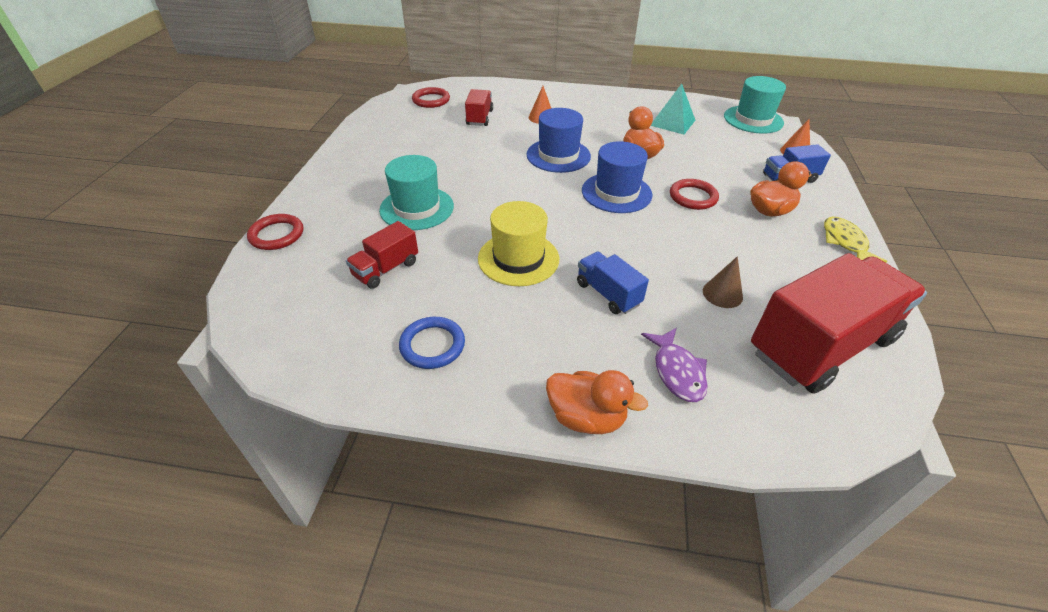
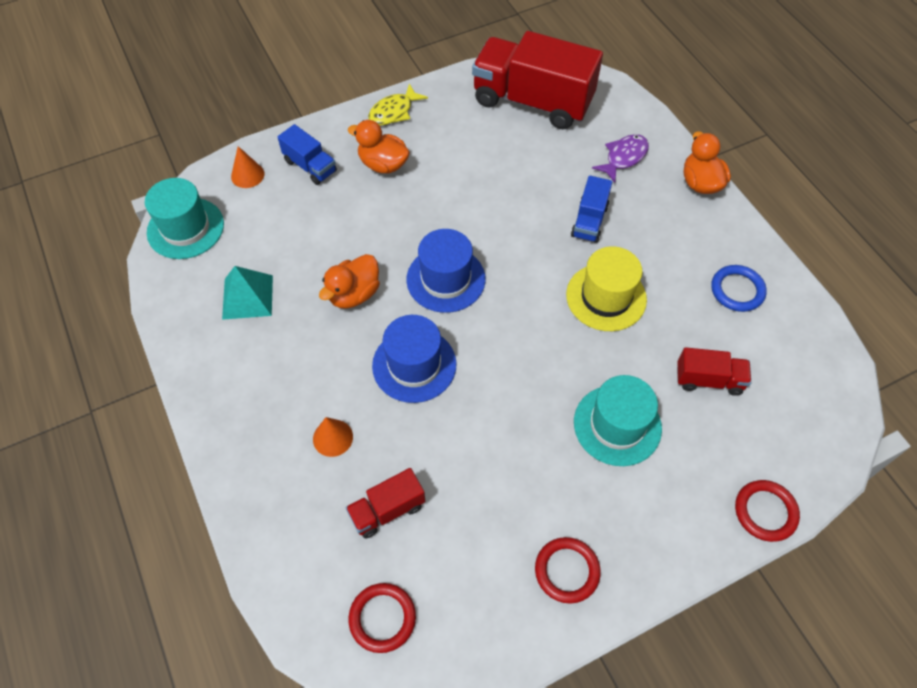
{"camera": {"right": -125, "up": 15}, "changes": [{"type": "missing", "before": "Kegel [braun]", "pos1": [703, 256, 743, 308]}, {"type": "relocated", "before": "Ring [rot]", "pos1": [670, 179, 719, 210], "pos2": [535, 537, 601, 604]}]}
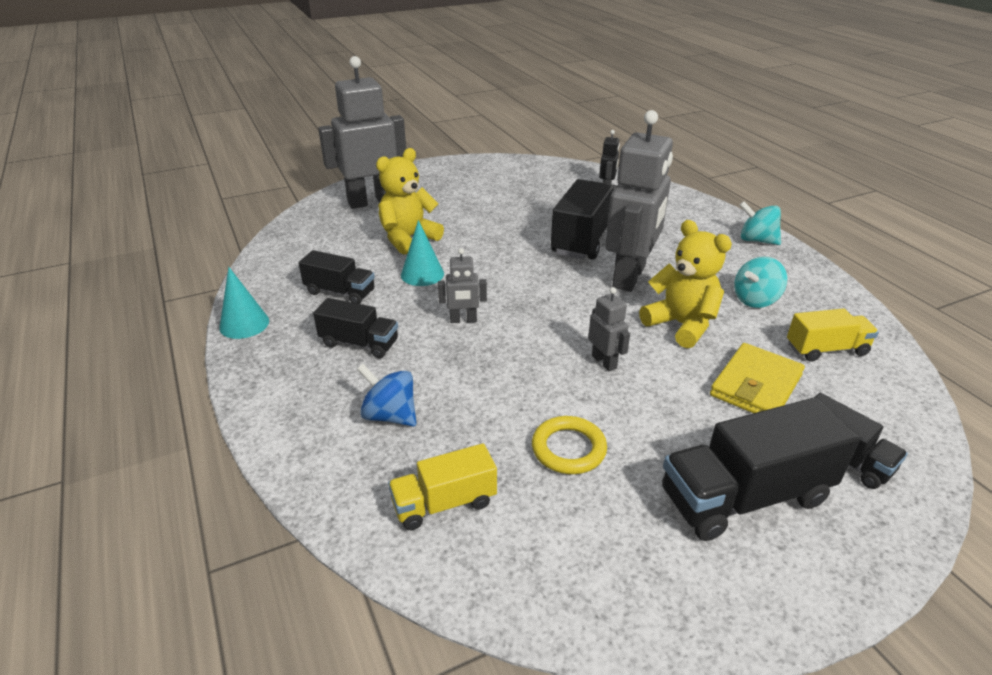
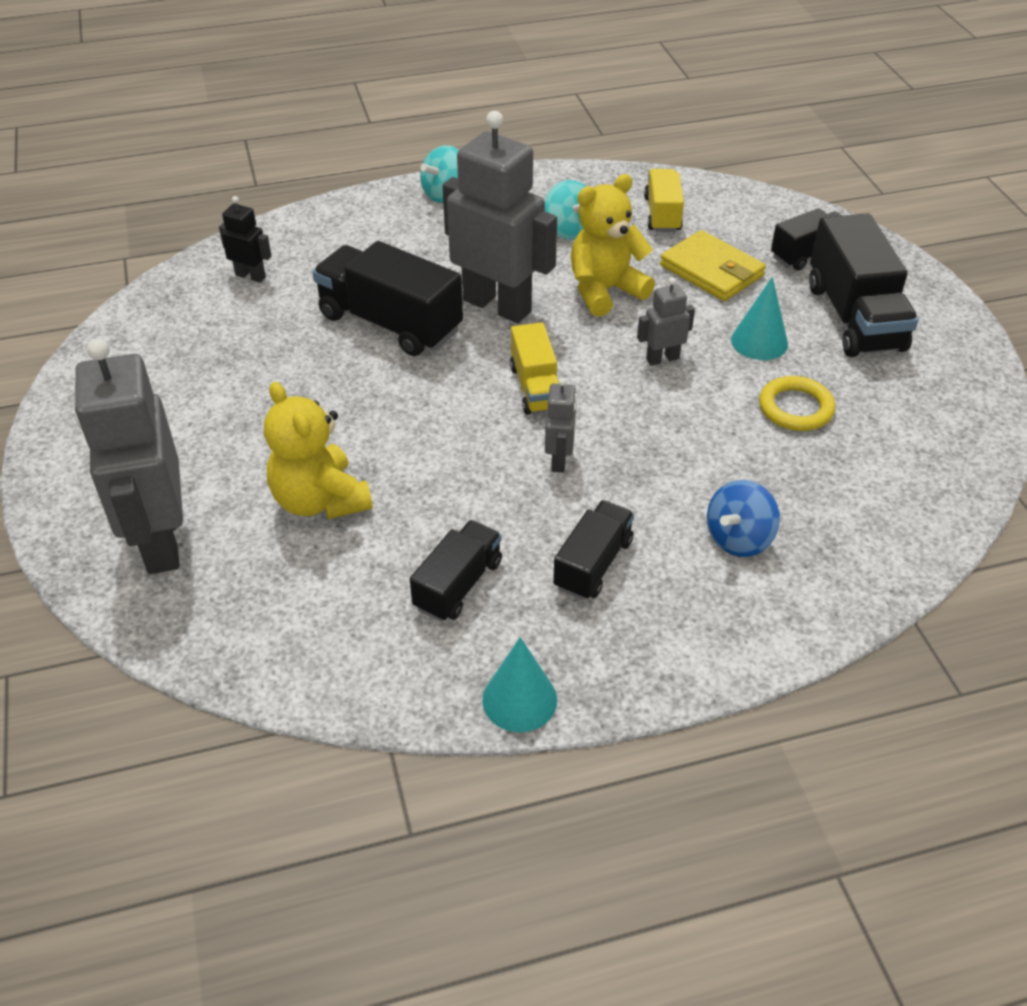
{"camera": {"right": -80, "up": 10}, "changes": [{"type": "relocated", "before": "Lastwagen [gelb]", "pos1": [388, 443, 497, 530], "pos2": [510, 322, 559, 415]}, {"type": "relocated", "before": "Kegel [türkis]", "pos1": [401, 220, 444, 286], "pos2": [731, 277, 788, 360]}]}
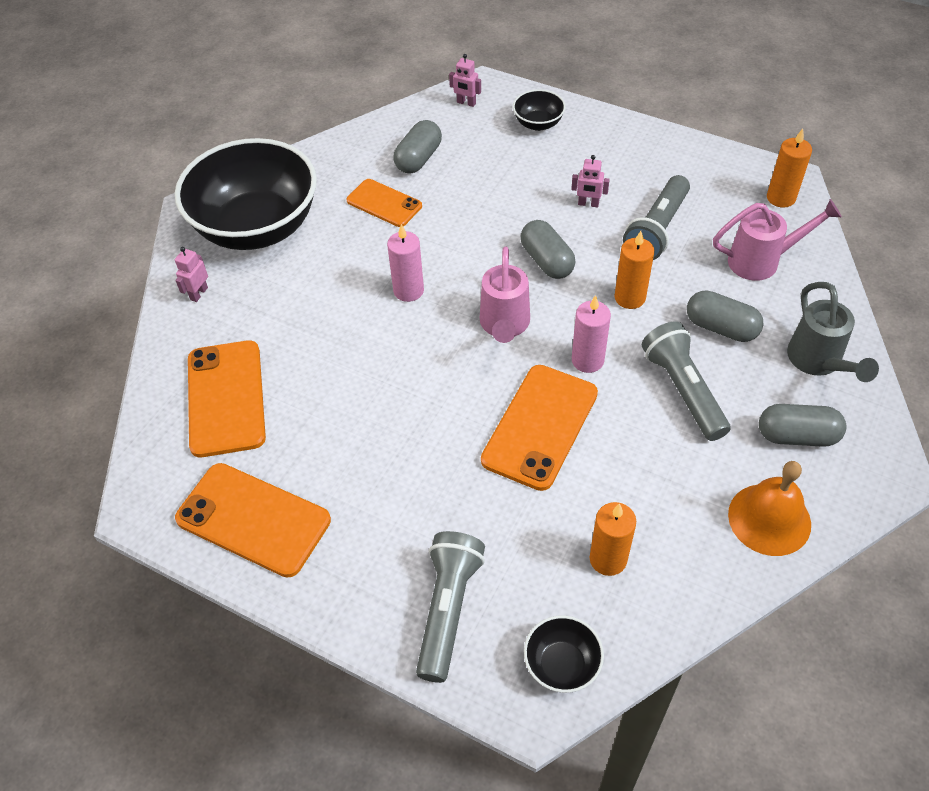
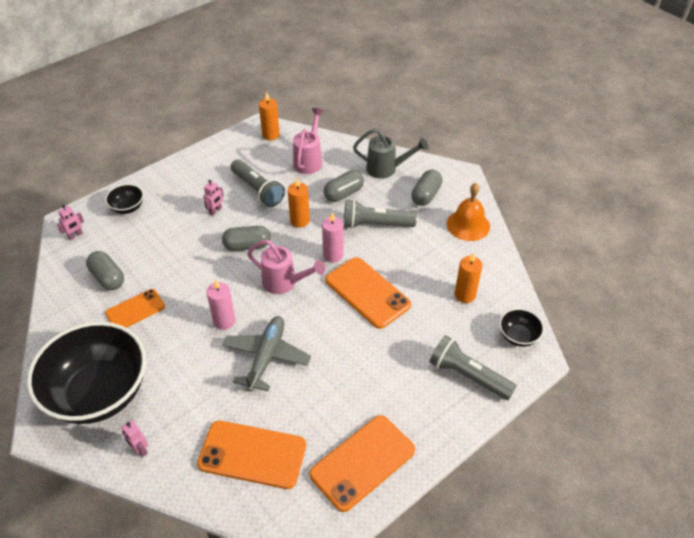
{"camera": {"right": -70, "up": -5}, "changes": [{"type": "appeared", "after": "Flugzeug [grau]", "pos2": [222, 316, 311, 392]}]}
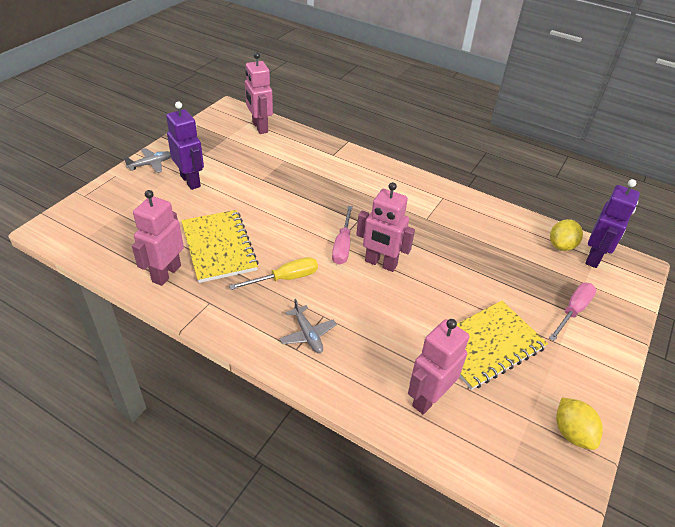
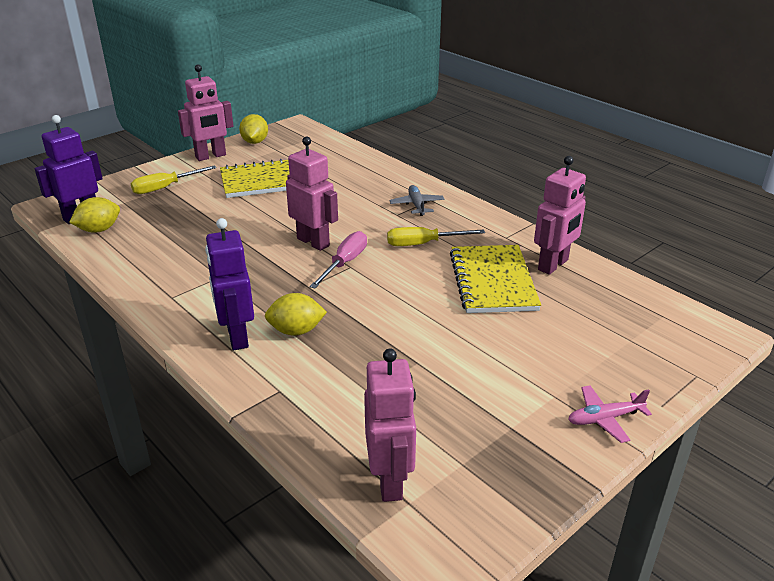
{"camera": {"right": -160, "up": -10}, "changes": [{"type": "appeared", "after": "Zitrone [gelb]", "pos2": [265, 293, 327, 336]}, {"type": "relocated", "before": "Roboter [lila]", "pos1": [166, 102, 204, 190], "pos2": [205, 218, 254, 350]}, {"type": "relocated", "before": "Roboter [rosa]", "pos1": [408, 319, 469, 415], "pos2": [178, 64, 233, 161]}, {"type": "colour", "before": "Flugzeug [grau]", "after": "Flugzeug [rosa]", "pos1": [124, 148, 171, 173], "pos2": [568, 385, 652, 443]}, {"type": "colour", "before": "Schraubenzieher [rosa]", "after": "Schraubenzieher [gelb]", "pos1": [549, 283, 596, 341], "pos2": [131, 165, 216, 194]}]}
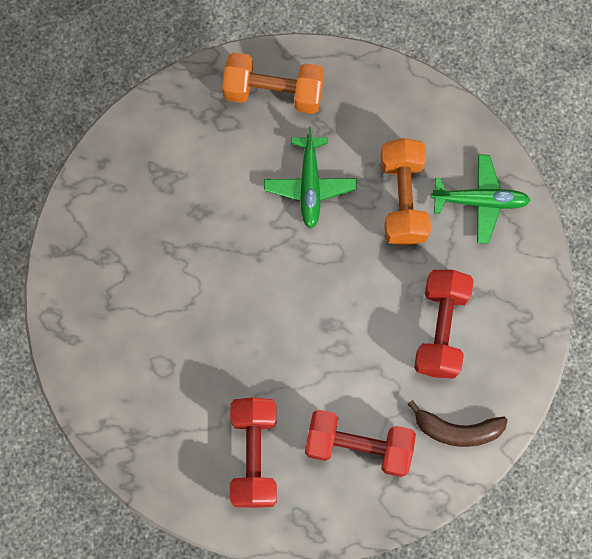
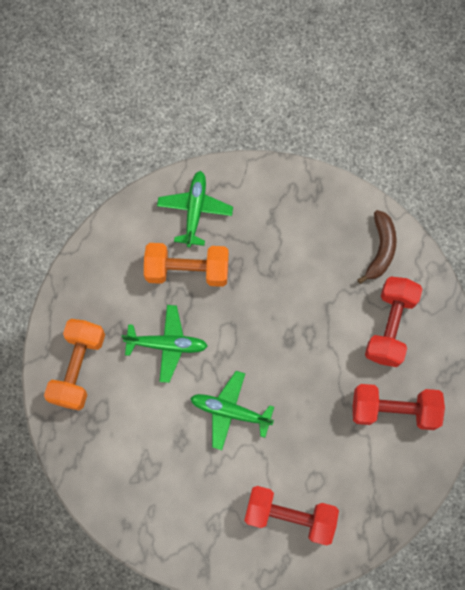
{"camera": {"right": -85, "up": 0}, "changes": [{"type": "appeared", "after": "Flugzeug [grün]", "pos2": [190, 371, 274, 450]}, {"type": "relocated", "before": "Hantel [rot]", "pos1": [414, 270, 474, 379], "pos2": [244, 486, 339, 545]}]}
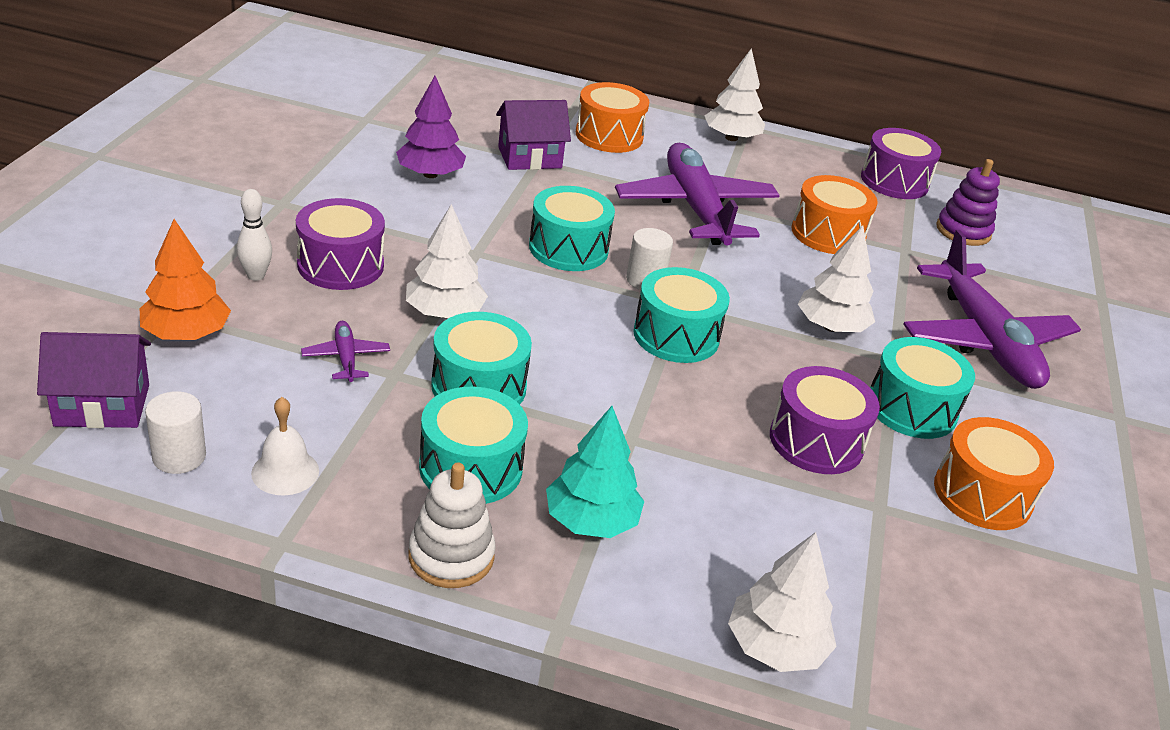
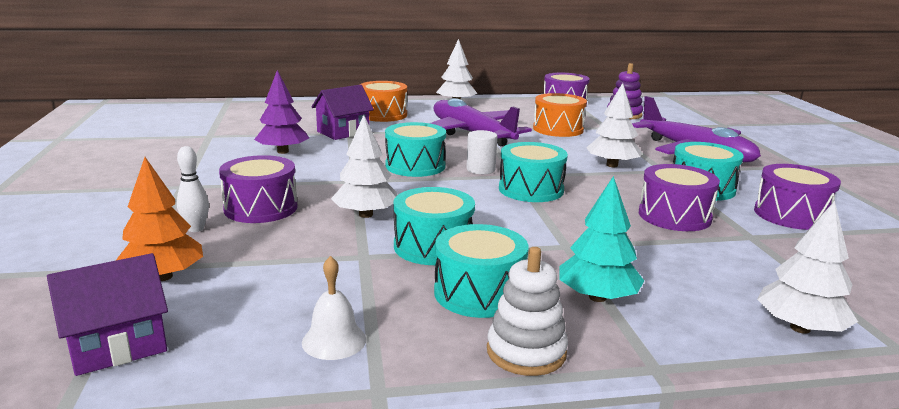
{"camera": {"right": -20, "up": -15}, "changes": [{"type": "missing", "before": "Vollzylinder [weiß]", "pos1": [145, 391, 206, 474]}, {"type": "missing", "before": "Flugzeug [lila]", "pos1": [301, 321, 390, 382]}, {"type": "colour", "before": "Trommel [orange]", "after": "Trommel [lila]", "pos1": [934, 417, 1054, 530], "pos2": [754, 164, 841, 230]}]}
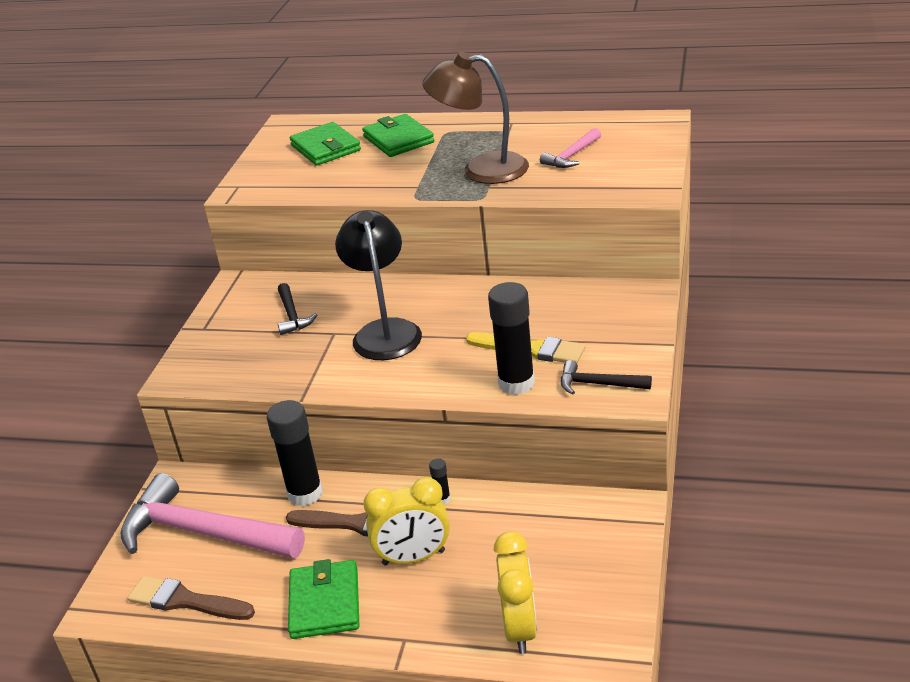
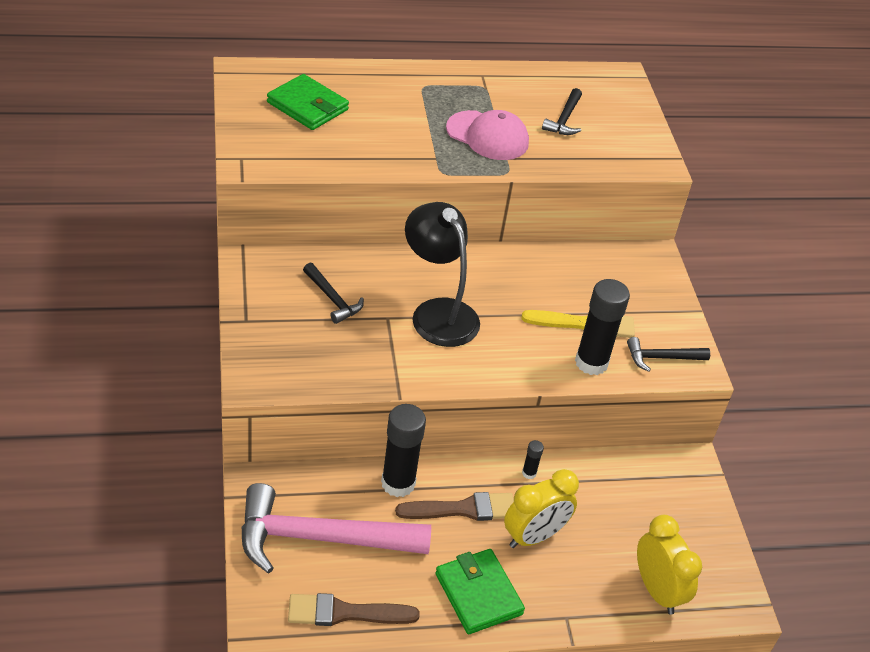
{"camera": {"right": -30, "up": 10}, "changes": [{"type": "missing", "before": "Geldbörse [grün]", "pos1": [362, 114, 434, 157]}, {"type": "exchanged", "before": "Lampe [braun]", "after": "Kappe [rosa]", "pos1": [422, 52, 529, 184], "pos2": [446, 110, 529, 160]}, {"type": "colour", "before": "Hammer [rosa]", "after": "Hammer [schwarz]", "pos1": [540, 128, 601, 168], "pos2": [542, 88, 582, 135]}]}
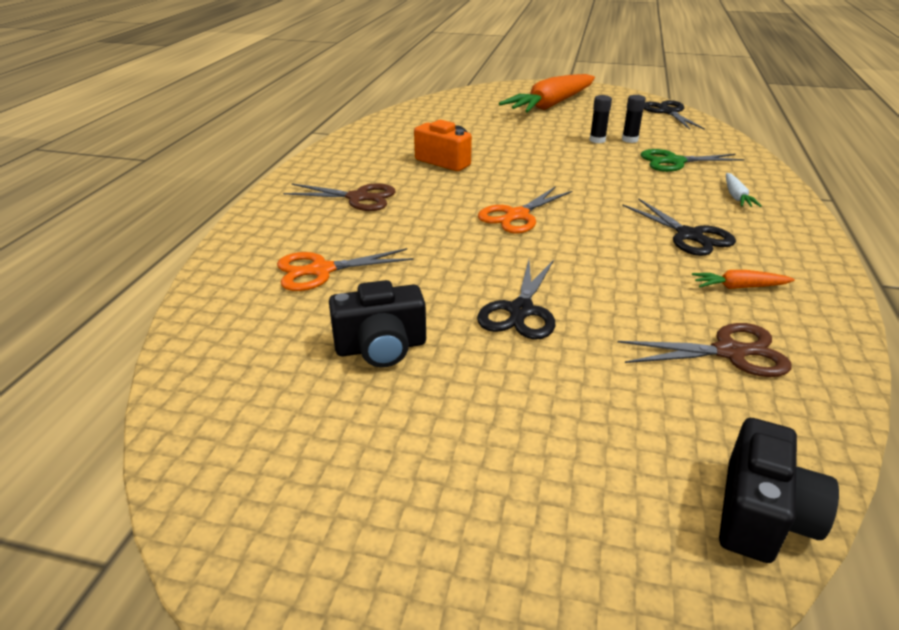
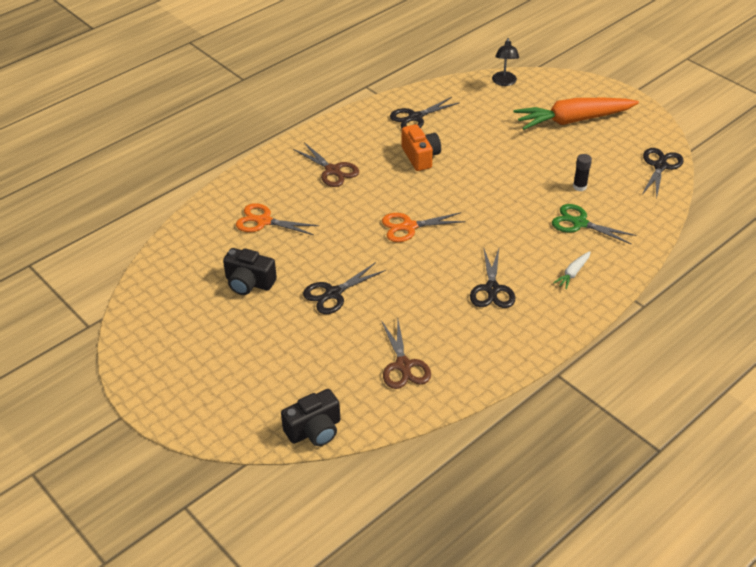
{"camera": {"right": 35, "up": 10}, "changes": [{"type": "missing", "before": "Klebestift [schwarz]", "pos1": [590, 95, 612, 143]}, {"type": "missing", "before": "Karotte [orange]", "pos1": [692, 270, 795, 289]}, {"type": "appeared", "after": "Schere [schwarz]", "pos2": [390, 97, 460, 128]}, {"type": "appeared", "after": "Lampe [schwarz]", "pos2": [492, 38, 519, 86]}, {"type": "spun", "before": "Schere [braun]", "pos1": [618, 323, 792, 377], "pos2": [381, 320, 431, 389], "turn": 45}]}
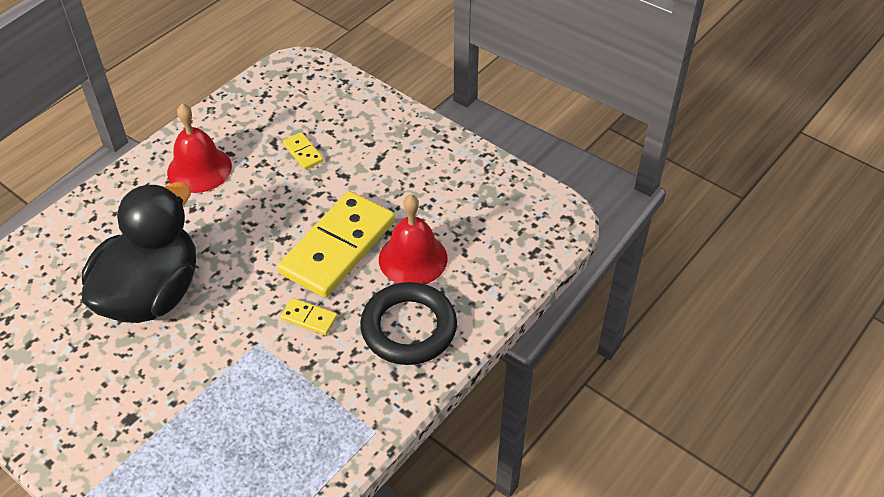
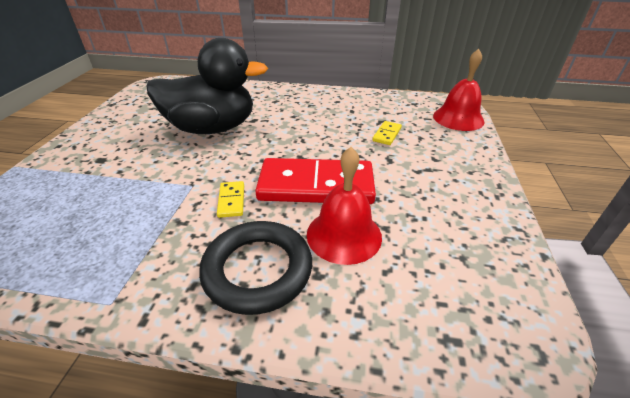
{"camera": {"right": 60, "up": -10}, "changes": [{"type": "relocated", "before": "Glocke [rot]", "pos1": [167, 104, 232, 193], "pos2": [433, 49, 484, 131]}, {"type": "colour", "before": "Dominostein [gelb]", "after": "Dominostein [rot]", "pos1": [278, 191, 395, 298], "pos2": [255, 158, 376, 204]}]}
